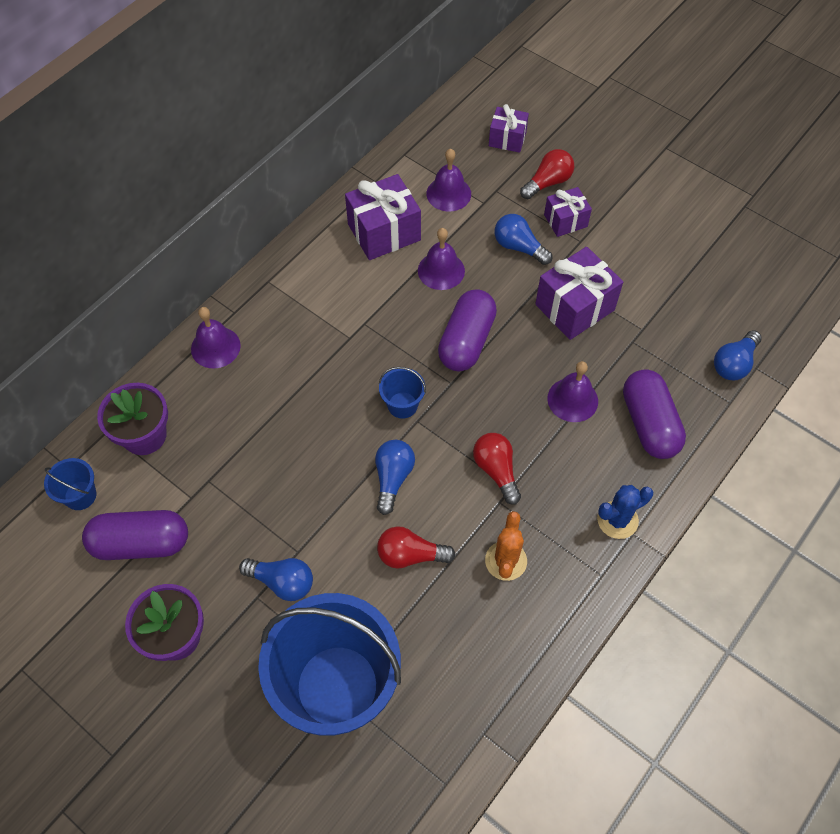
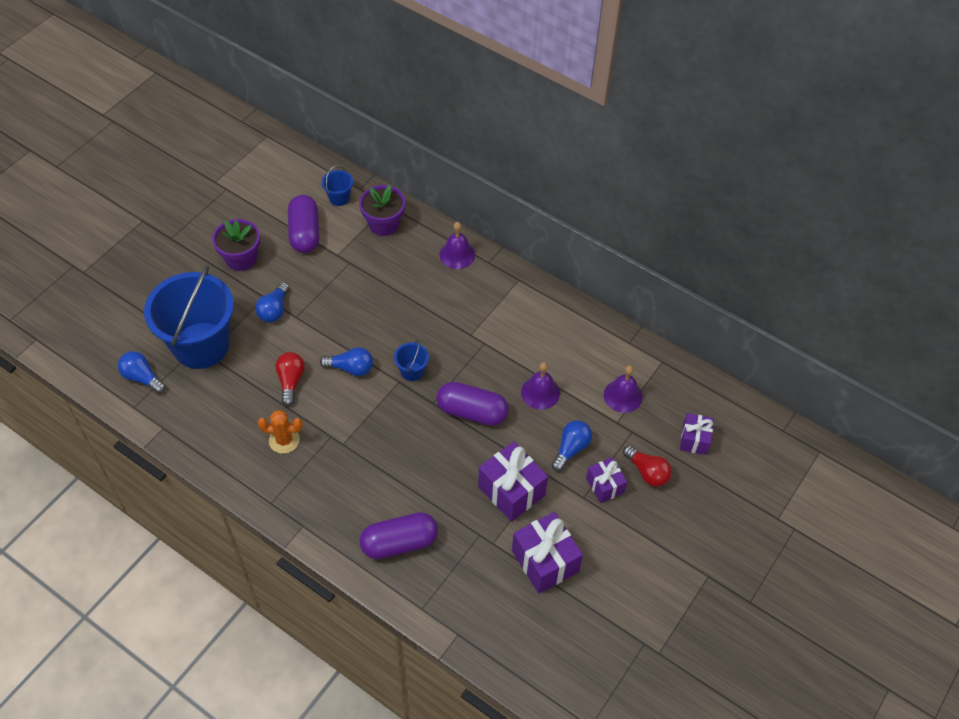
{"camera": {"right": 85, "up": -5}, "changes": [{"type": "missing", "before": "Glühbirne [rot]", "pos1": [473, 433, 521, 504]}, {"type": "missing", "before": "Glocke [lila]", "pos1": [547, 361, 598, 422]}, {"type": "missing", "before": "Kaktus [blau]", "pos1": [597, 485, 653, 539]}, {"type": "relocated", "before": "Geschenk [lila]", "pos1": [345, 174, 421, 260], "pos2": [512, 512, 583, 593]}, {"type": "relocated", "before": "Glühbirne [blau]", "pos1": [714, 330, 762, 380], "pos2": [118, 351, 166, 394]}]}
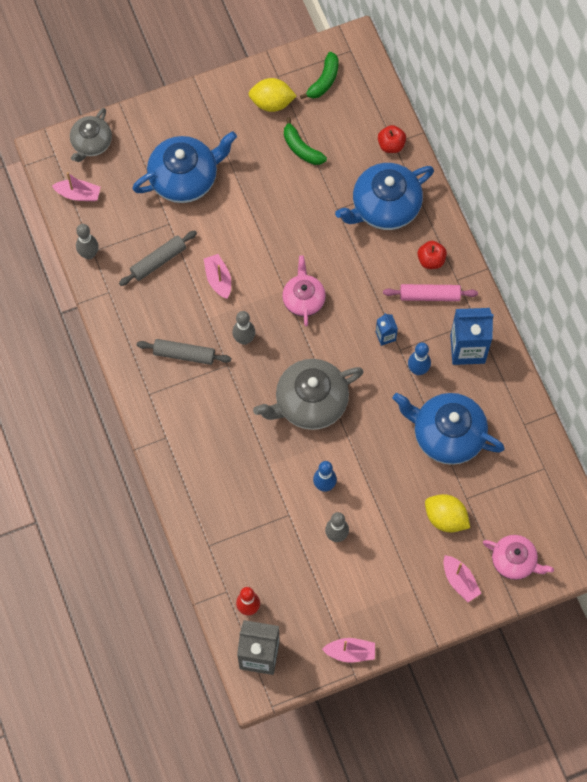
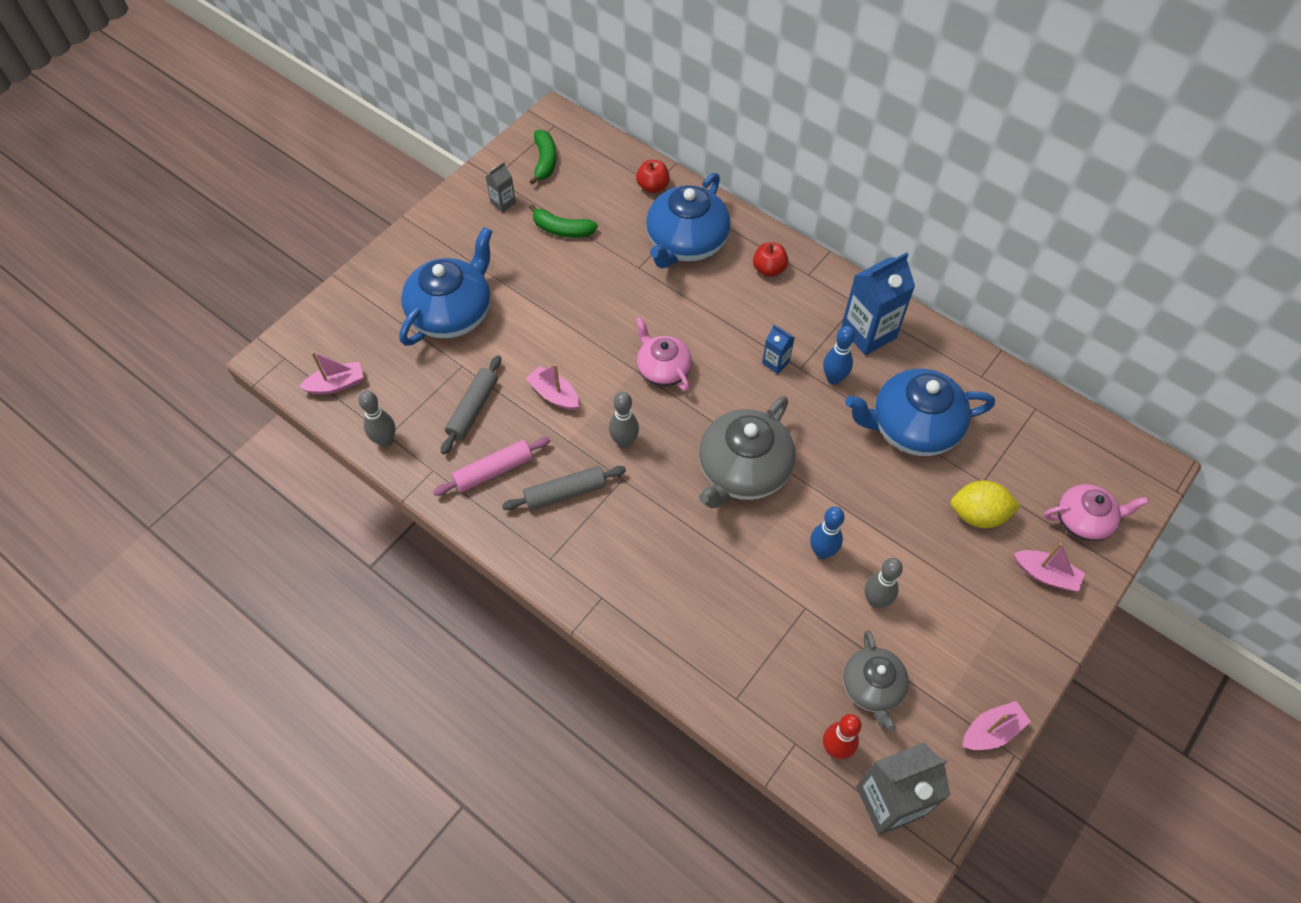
{"camera": {"right": -30, "up": -10}, "changes": [{"type": "relocated", "before": "Teekanne [grau]", "pos1": [70, 108, 112, 162], "pos2": [843, 630, 909, 731]}, {"type": "relocated", "before": "Nudelholz [rosa]", "pos1": [383, 284, 478, 301], "pos2": [433, 437, 550, 496]}, {"type": "exchanged", "before": "Zitrone [gelb]", "after": "Getränkekarton [grau]", "pos1": [248, 78, 297, 112], "pos2": [486, 162, 516, 213]}]}
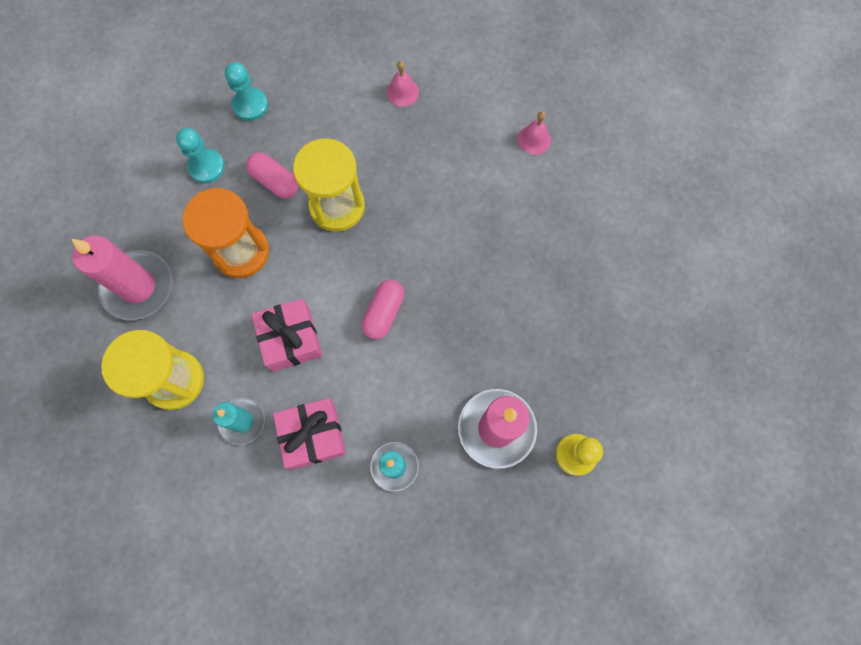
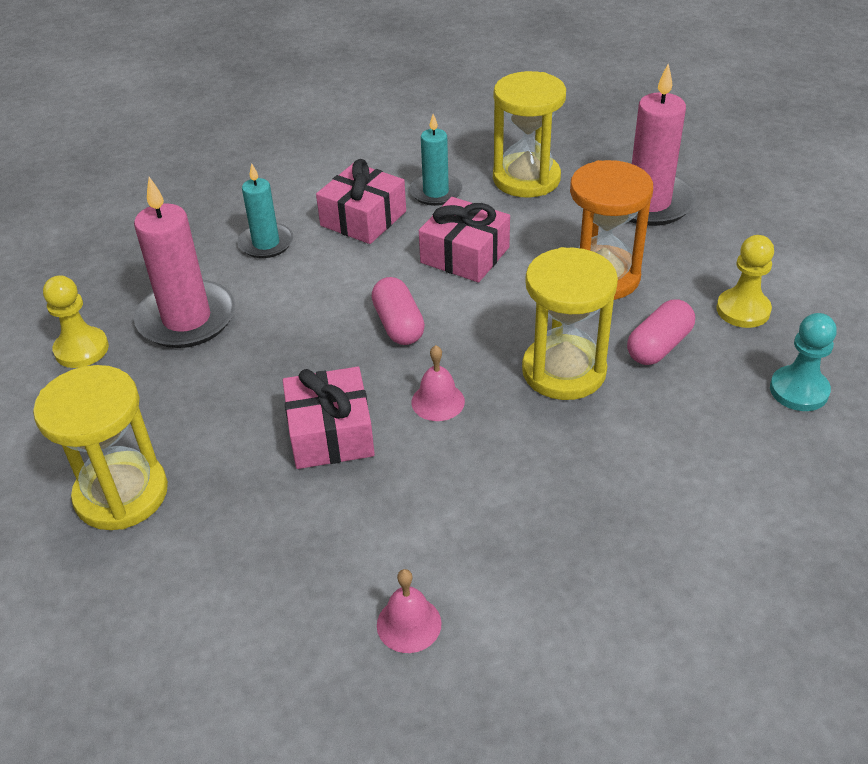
{"camera": {"right": 140, "up": -30}, "changes": [{"type": "appeared", "after": "Sanduhr [gelb]", "pos2": [33, 365, 168, 530]}, {"type": "appeared", "after": "Geschenk [rosa]", "pos2": [283, 367, 375, 469]}, {"type": "relocated", "before": "Glocke [rosa]", "pos1": [386, 61, 419, 107], "pos2": [412, 345, 465, 421]}, {"type": "colour", "before": "Bauer [türkis]", "after": "Bauer [gelb]", "pos1": [176, 128, 225, 183], "pos2": [717, 235, 774, 328]}, {"type": "spun", "before": "Kapsel [rosa]", "pos1": [246, 152, 299, 199], "pos2": [627, 299, 695, 365], "turn": -45}]}
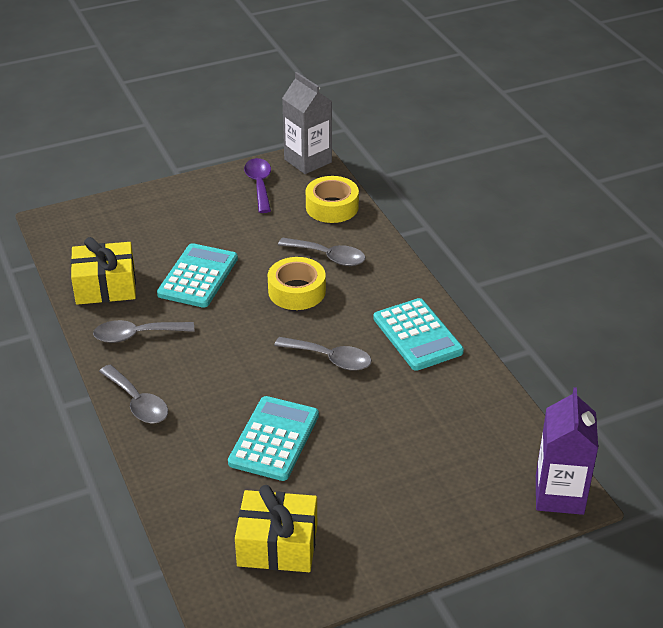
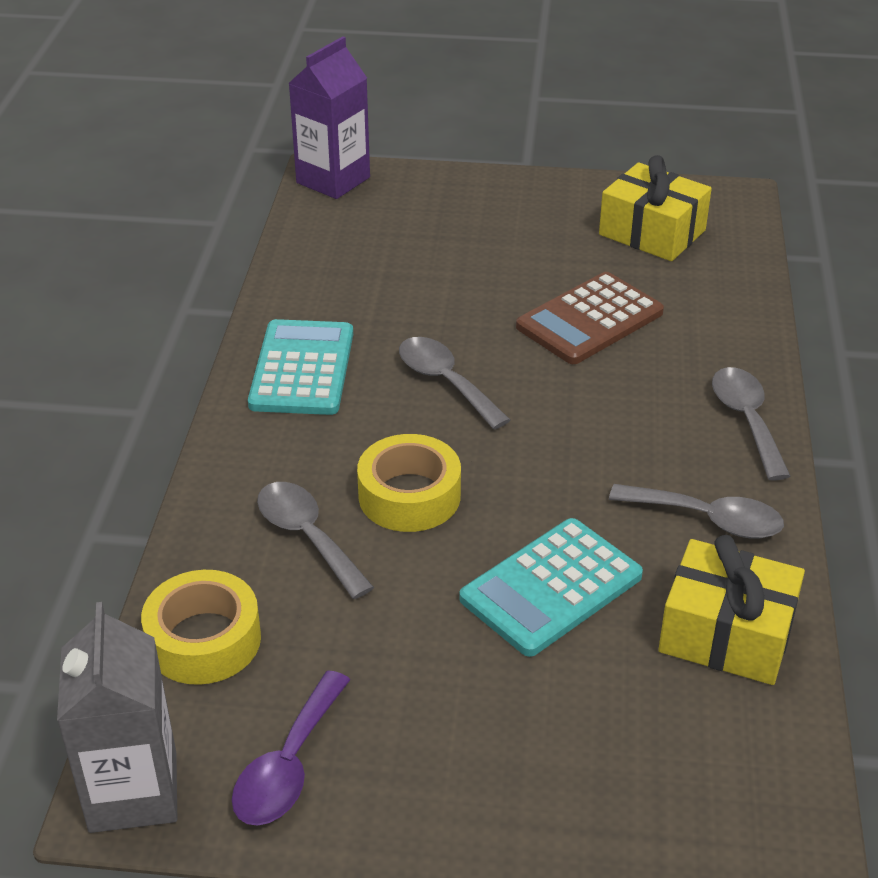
{"camera": {"right": -150, "up": 0}, "changes": [{"type": "colour", "before": "Taschenrechner [türkis]", "after": "Taschenrechner [braun]", "pos1": [228, 396, 319, 481], "pos2": [516, 272, 664, 364]}]}
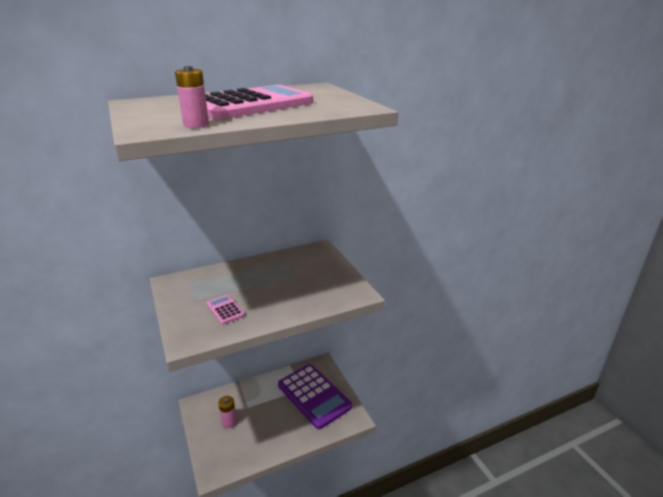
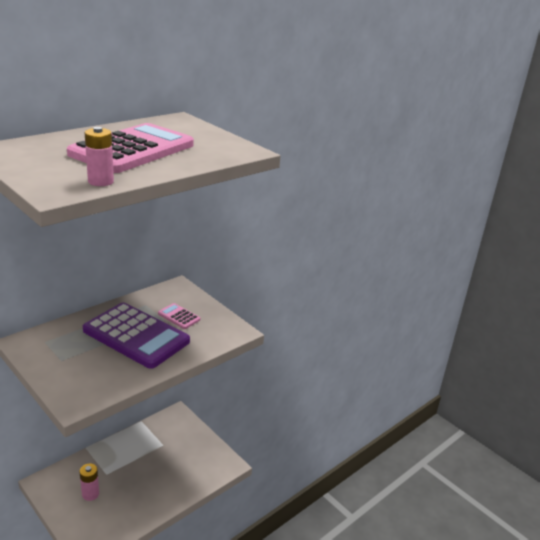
{"camera": {"right": -20, "up": 0}, "changes": [{"type": "relocated", "before": "Taschenrechner [rosa]", "pos1": [207, 295, 245, 325], "pos2": [158, 303, 200, 329]}, {"type": "relocated", "before": "Taschenrechner [lila]", "pos1": [278, 364, 352, 429], "pos2": [83, 303, 190, 369]}]}
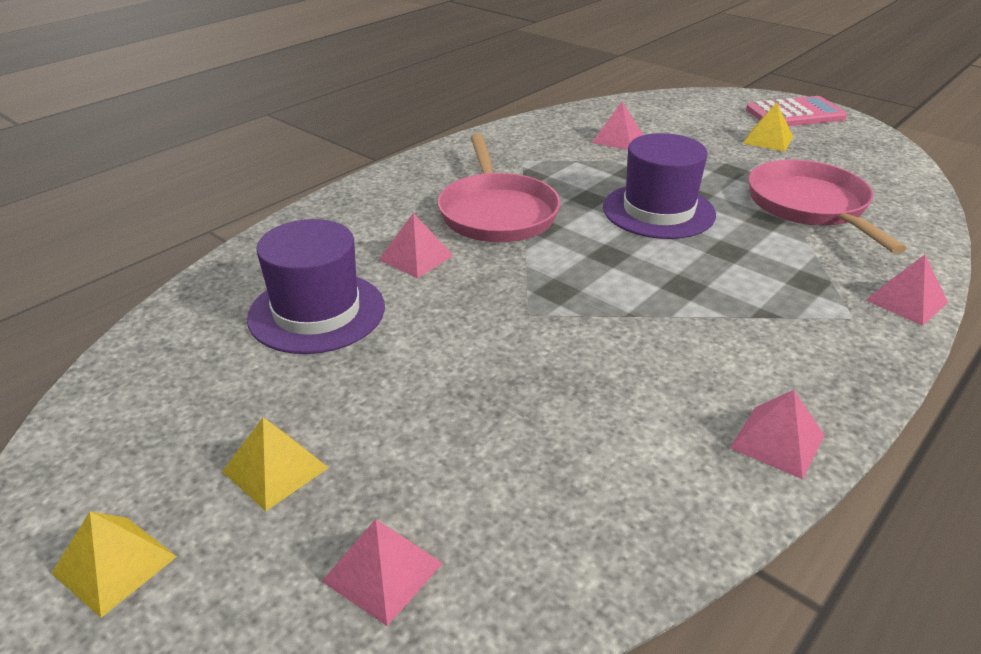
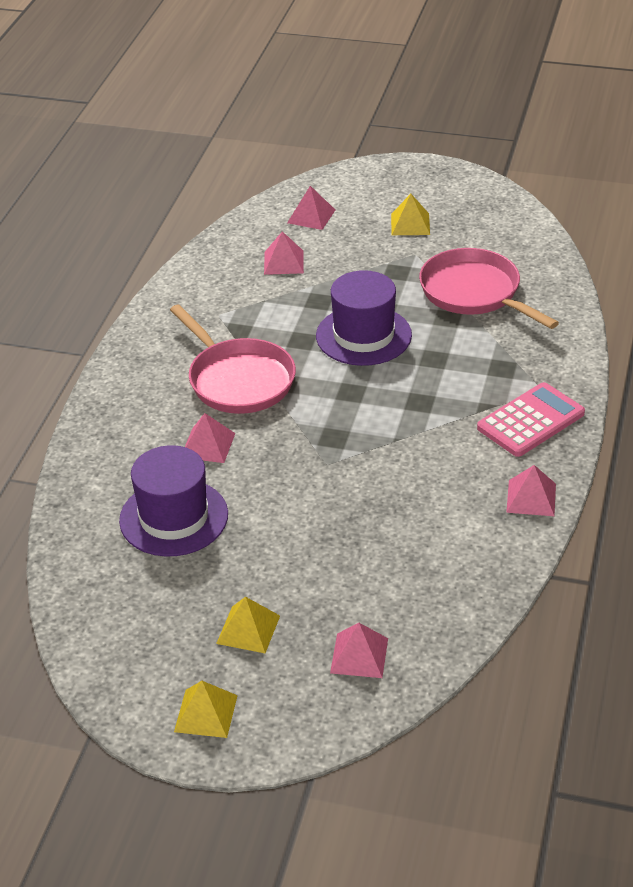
{"camera": {"right": -25, "up": 5}, "changes": [{"type": "relocated", "before": "Taschenrechner [rosa]", "pos1": [746, 96, 847, 126], "pos2": [477, 382, 585, 457]}, {"type": "relocated", "before": "Pyramide [rosa]", "pos1": [865, 255, 948, 326], "pos2": [287, 186, 335, 230]}]}
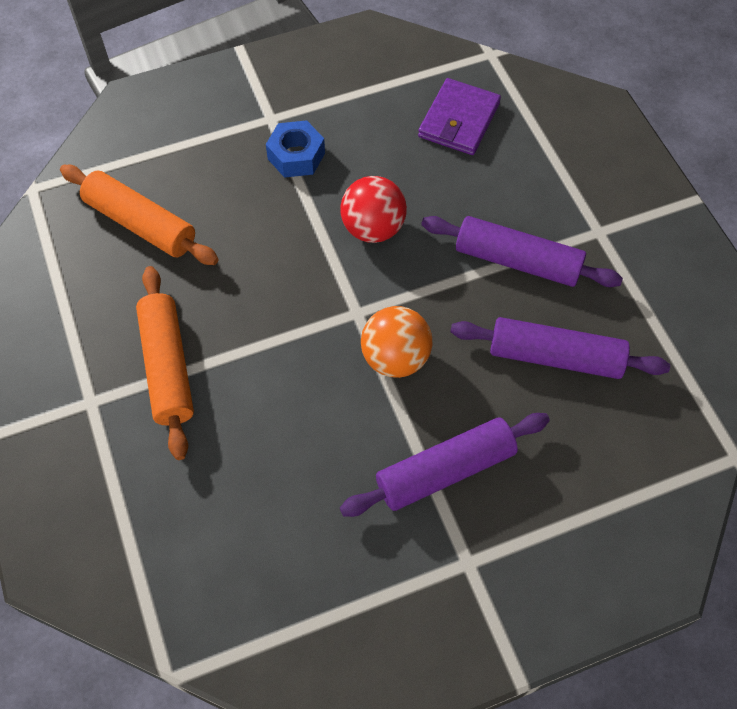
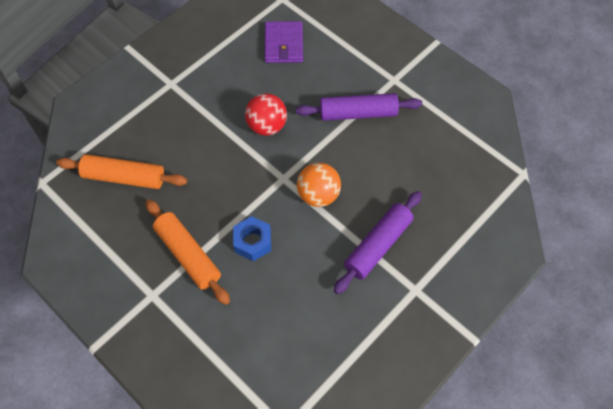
{"camera": {"right": -25, "up": 0}, "changes": [{"type": "missing", "before": "Nudelholz [lila]", "pos1": [450, 317, 670, 379]}, {"type": "relocated", "before": "Sechskantmutter [blau]", "pos1": [266, 120, 325, 178], "pos2": [233, 216, 271, 261]}]}
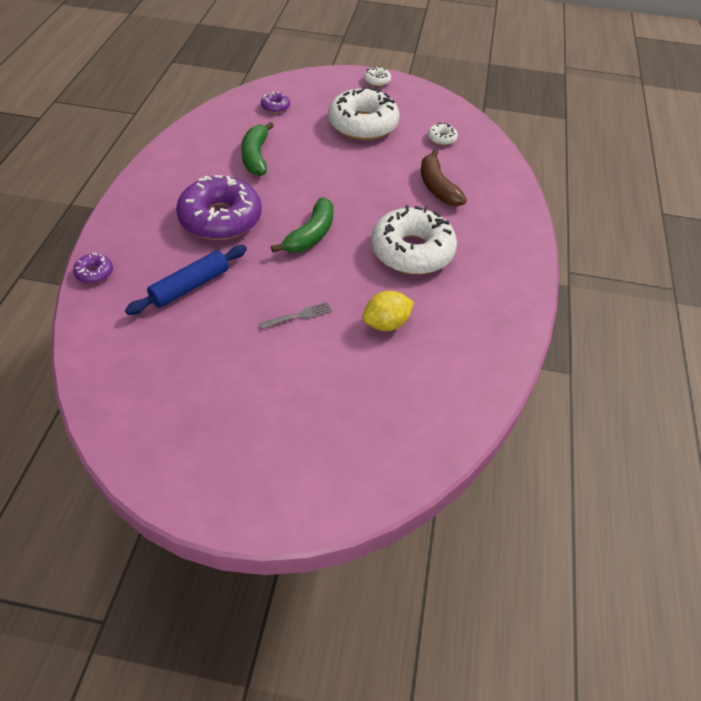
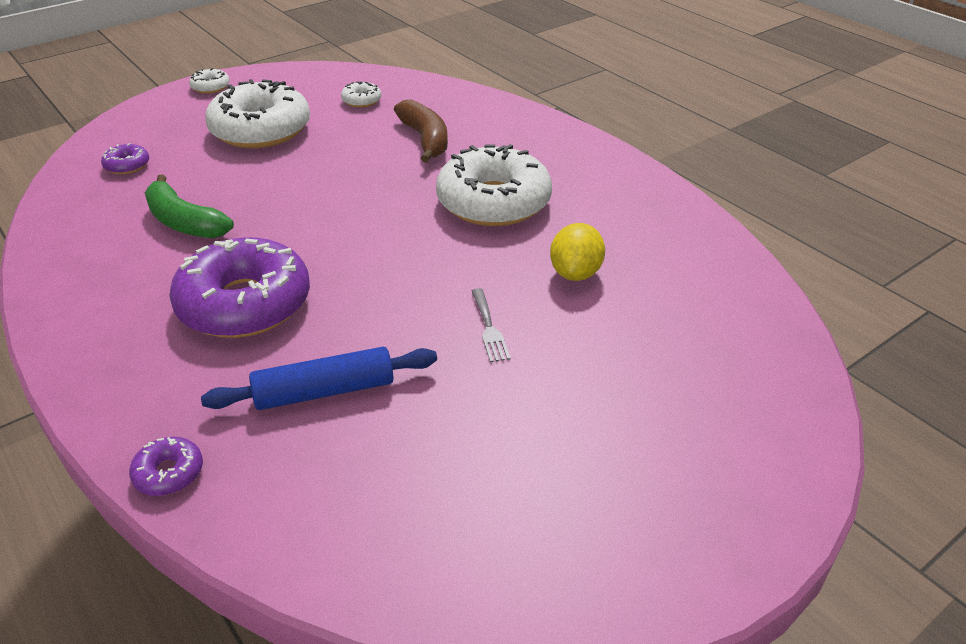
{"camera": {"right": -45, "up": -10}, "changes": [{"type": "missing", "before": "Banane [grün]", "pos1": [271, 198, 334, 253]}, {"type": "spun", "before": "Nudelholz [blau]", "pos1": [125, 245, 247, 315], "pos2": [201, 347, 437, 410], "turn": 75}, {"type": "spun", "before": "Gabel [grau]", "pos1": [259, 302, 332, 329], "pos2": [471, 288, 511, 362], "turn": 150}, {"type": "spun", "before": "Banane [braun]", "pos1": [421, 149, 467, 206], "pos2": [394, 100, 448, 163], "turn": -135}]}
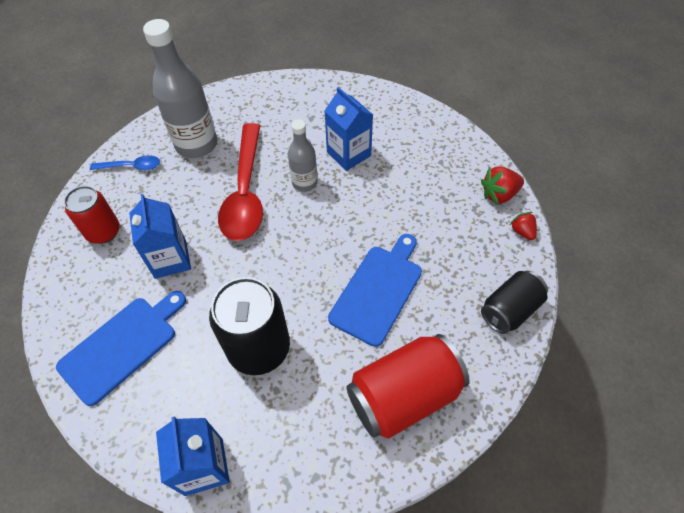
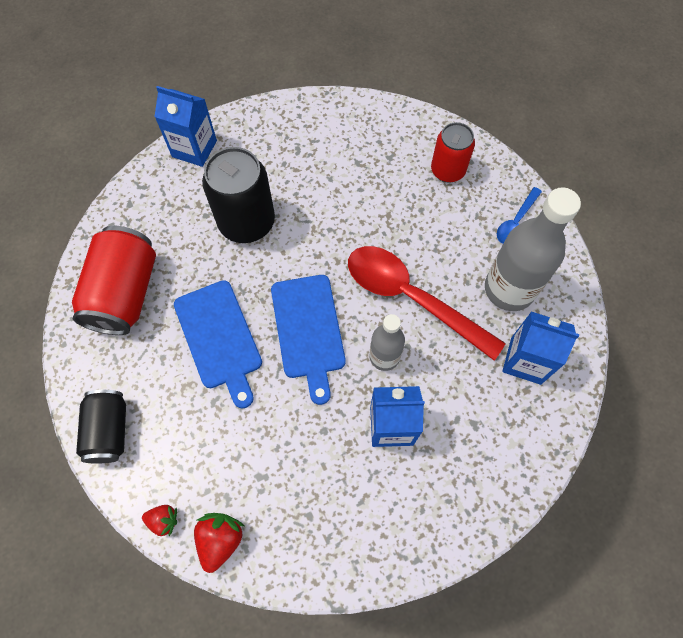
{"camera": {"right": 125, "up": 10}, "changes": [{"type": "relocated", "before": "Schneidebrett [blau]", "pos1": [56, 291, 186, 406], "pos2": [271, 275, 346, 405]}, {"type": "relocated", "before": "Getränkekarton [blau]", "pos1": [129, 194, 191, 279], "pos2": [502, 312, 579, 385]}]}
